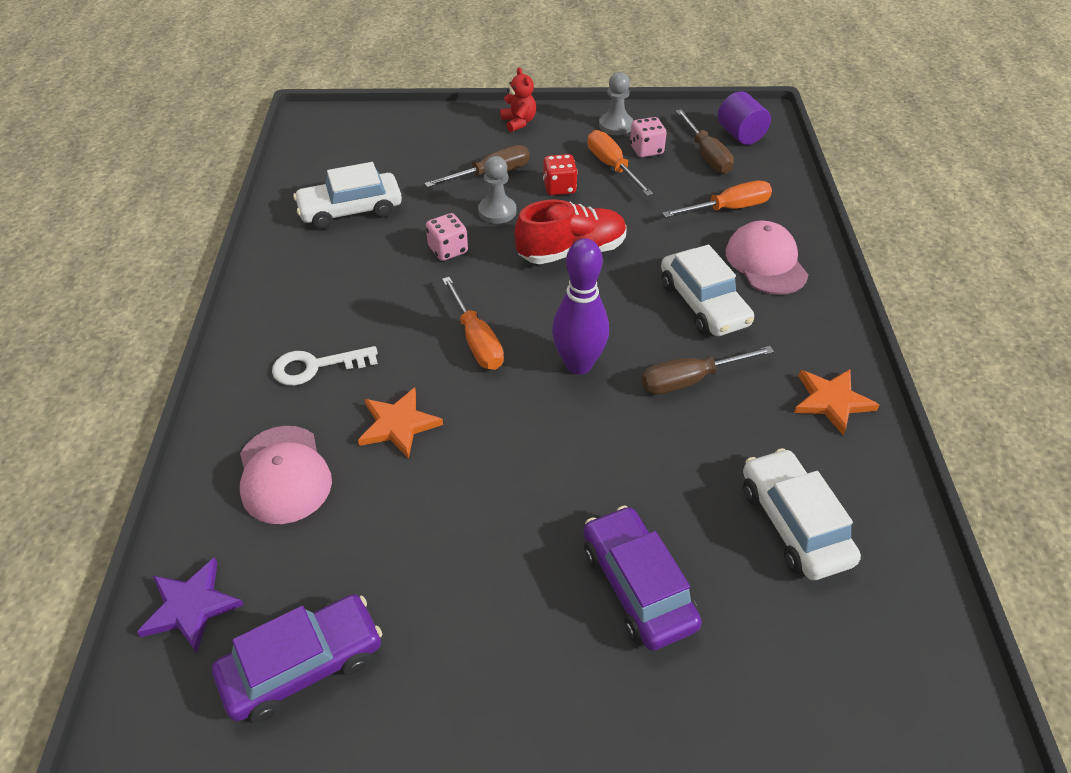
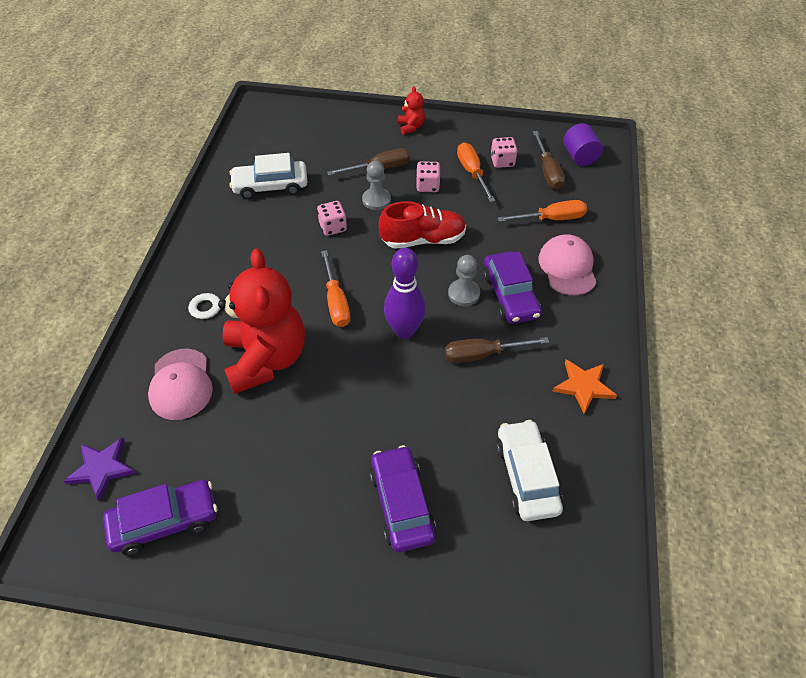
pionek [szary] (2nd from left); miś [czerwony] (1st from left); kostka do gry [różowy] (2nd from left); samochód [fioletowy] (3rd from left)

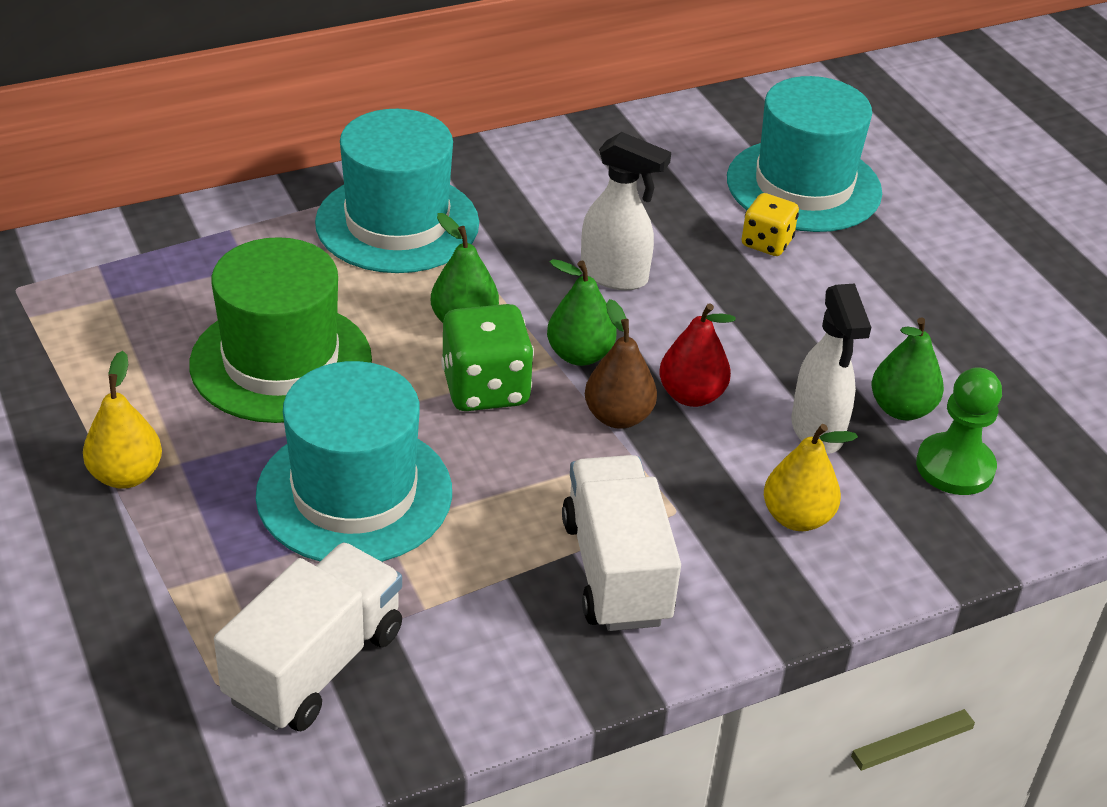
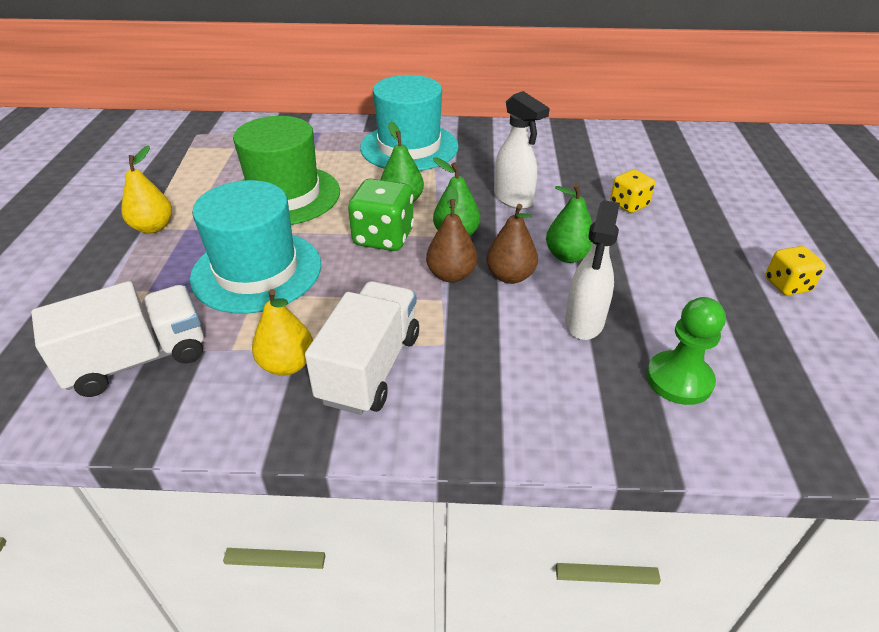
kapelusz [turkusowy] (3rd from left in the first image); kostka do gry [żółty] (2nd from left); gruszka [żółty] (2nd from left); gruszka [zielony] (3rd from left); gruszka [brązowy] (2nd from left)

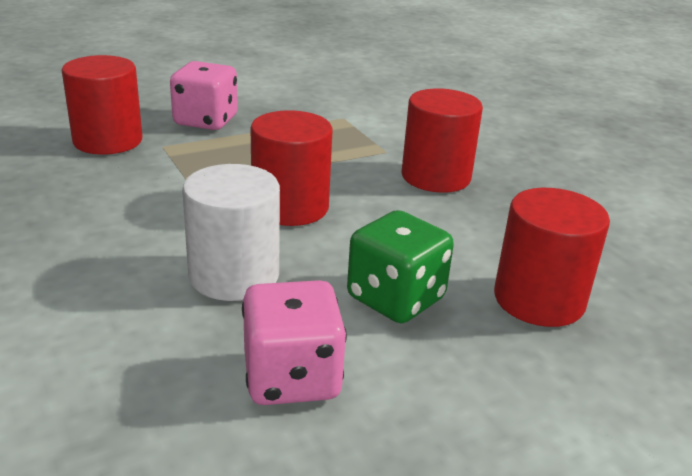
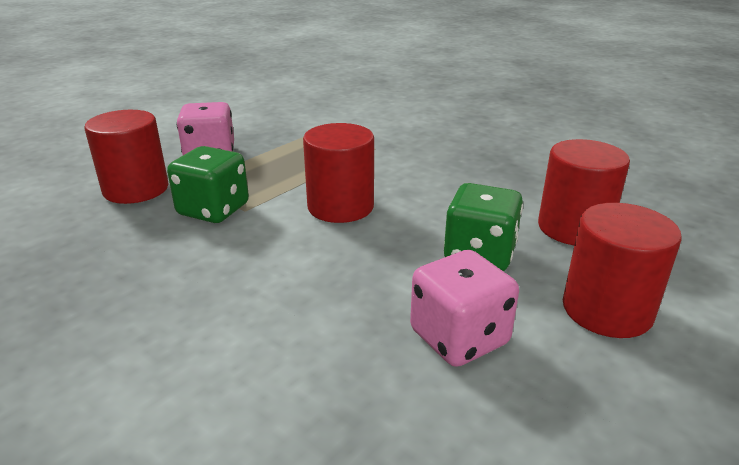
walec [biały]; kostka do gry [zielony] (1st from left); walec [czerwony] (4th from left)

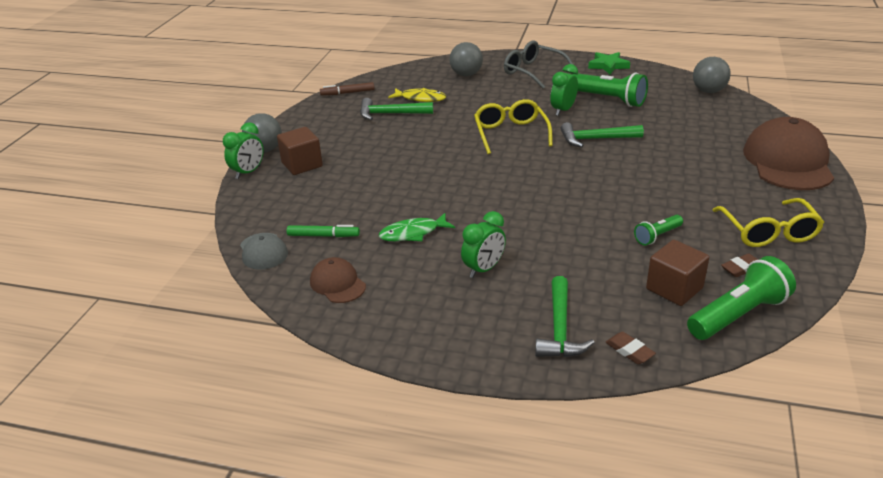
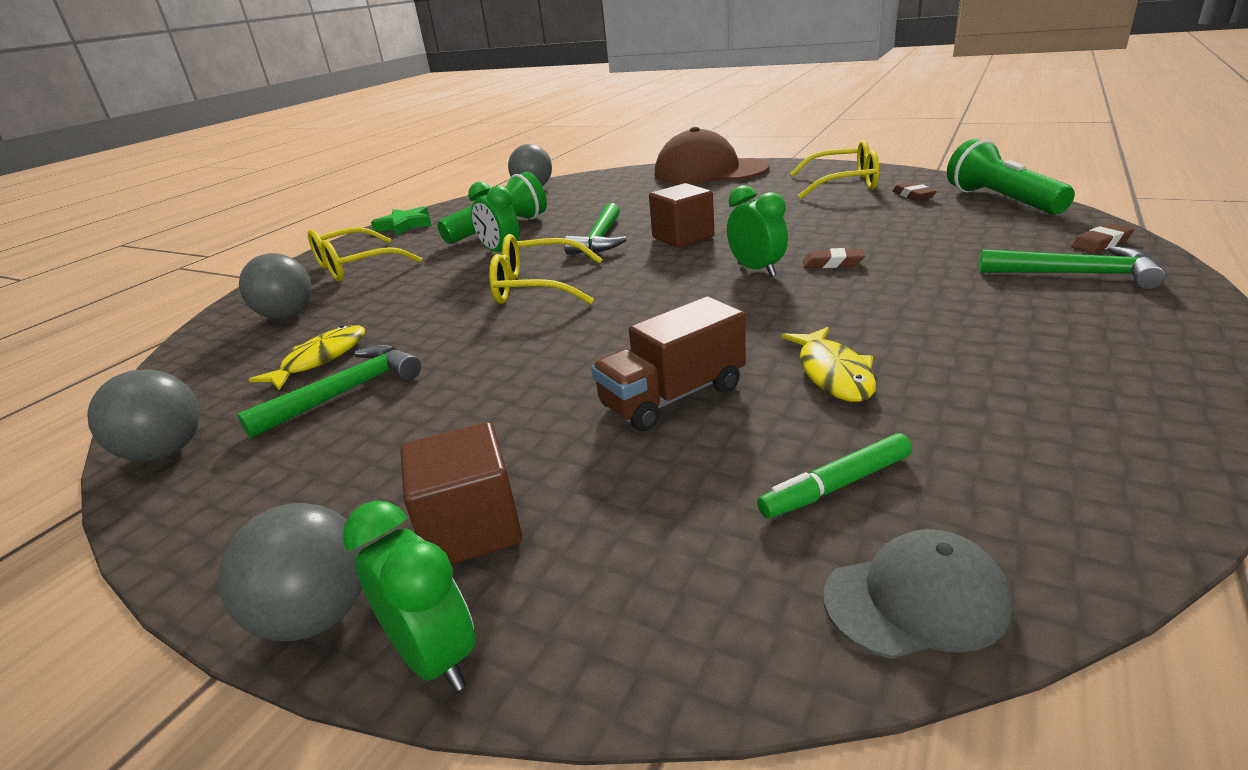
czapka [brązowy] (1st from left in the first image); latarka [zielony] (2nd from left in the first image); ciężarówka [brązowy]; gumka do mazania [brązowy] (1st from left); budzik [zielony] (3rd from left); sześcian [brązowy] (2nd from left); piłka [szary] (1st from left); ryba [żółty] (2nd from left); okulary [żółty] (1st from left); flamaster [zielony]; młotek [zielony] (1st from left)

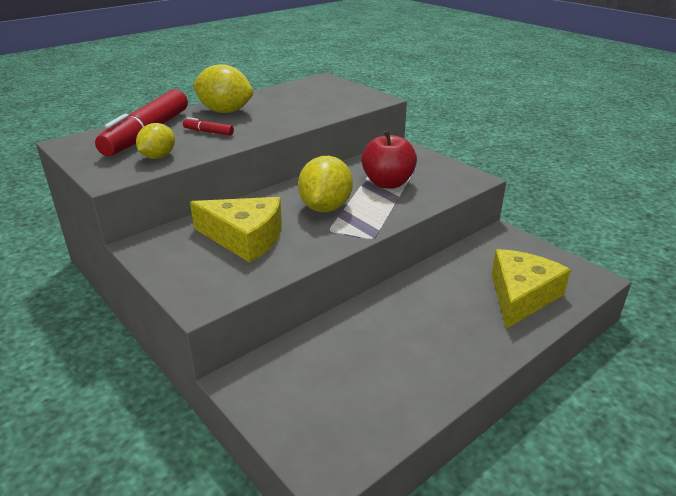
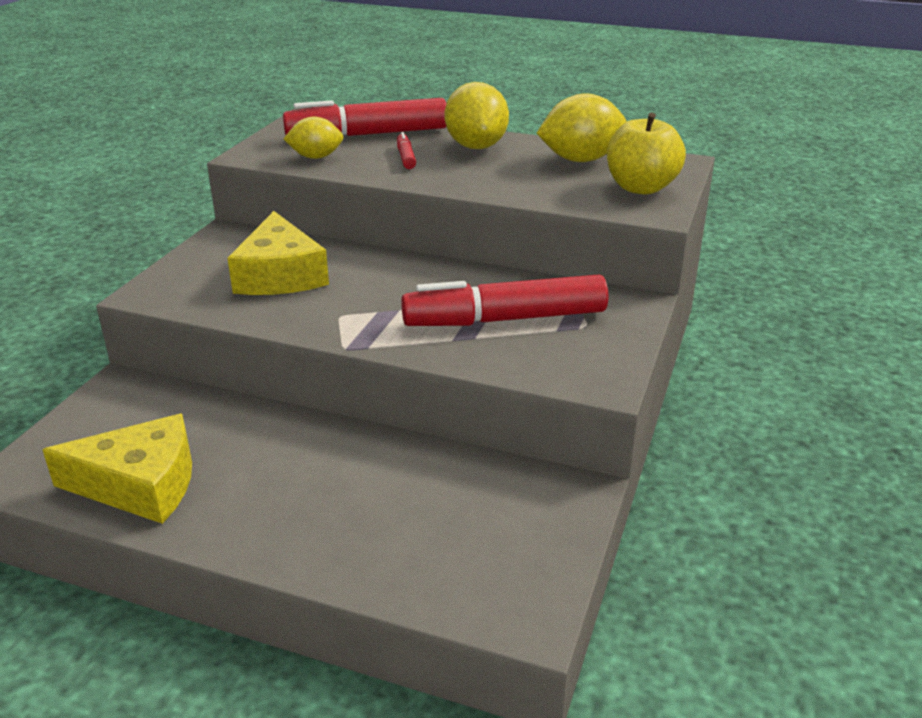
jabłko [żółty]; cytryna [żółty] (3rd from left); ser [żółty] (1st from left); flamaster [czerwony] (3rd from left)

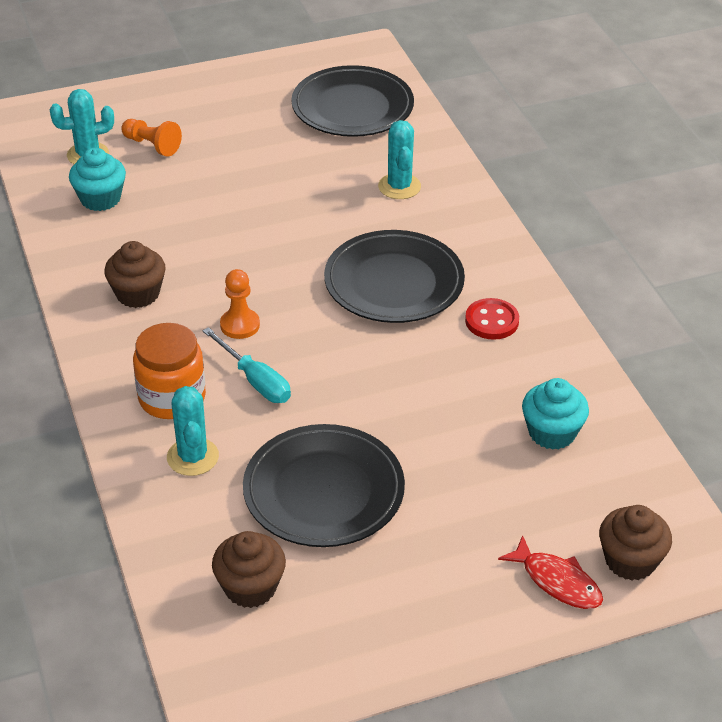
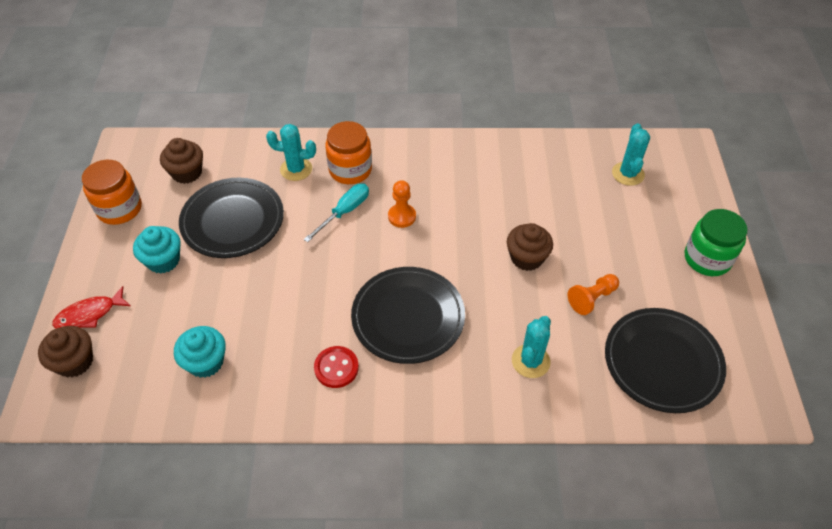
słoik [pomarańczowy] (1st from left); słoik [zielony]; muffinka [turkusowy] (1st from left); muffinka [brązowy] (3rd from left); pionek [pomarańczowy] (2nd from left); śrubokręt [turkusowy]; kaktus [turkusowy] (2nd from left)

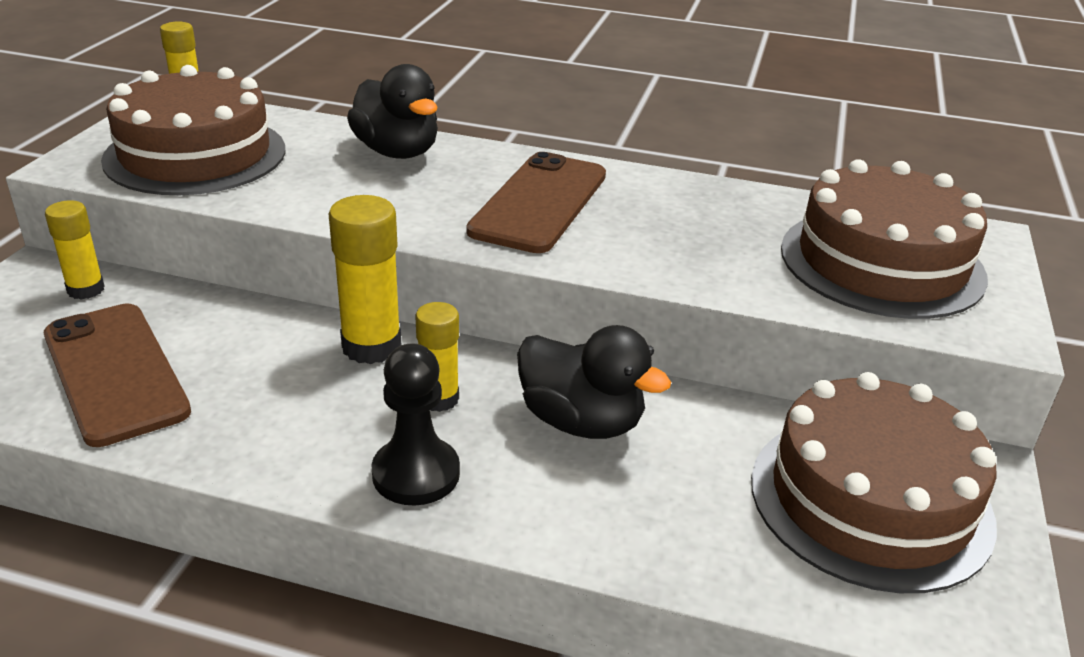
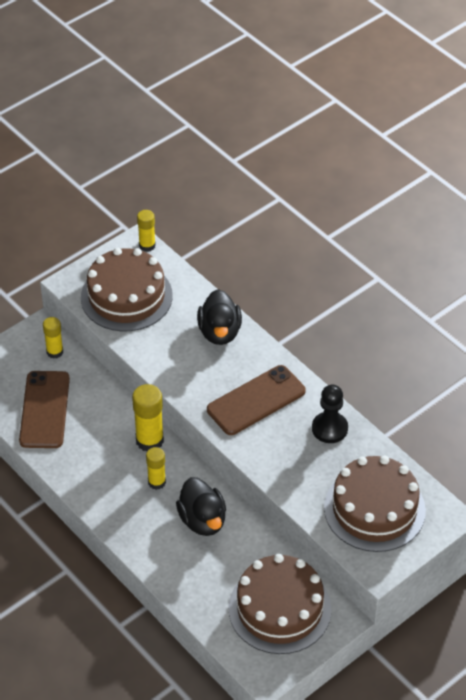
pionek [czarny]

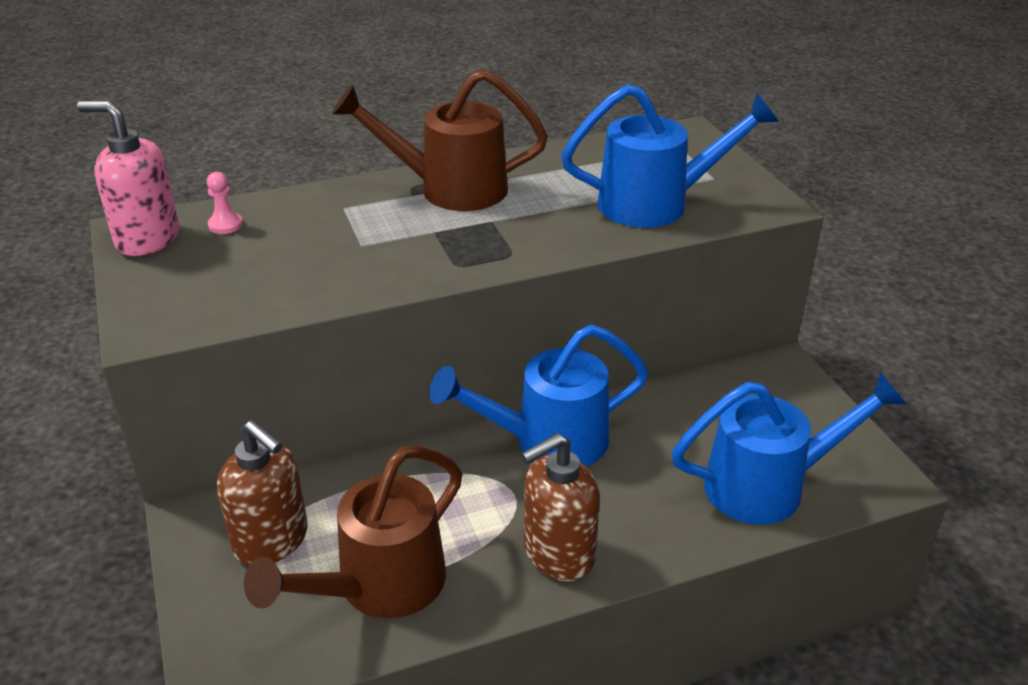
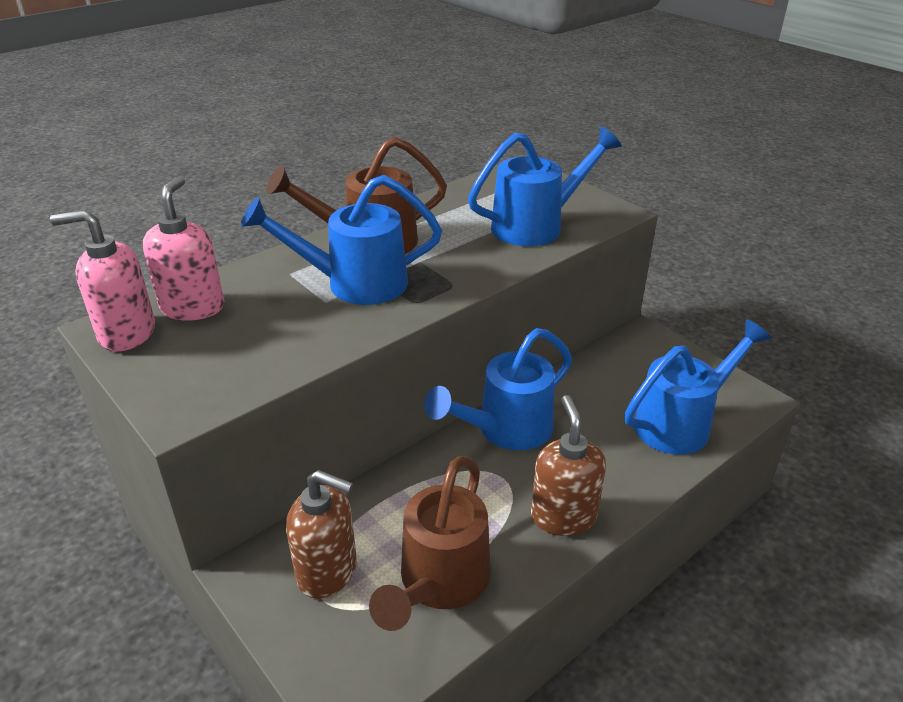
konewka [niebieski] (1st from left); dozownik mydła [różowy] (2nd from left); dozownik mydła [brązowy] (2nd from left)

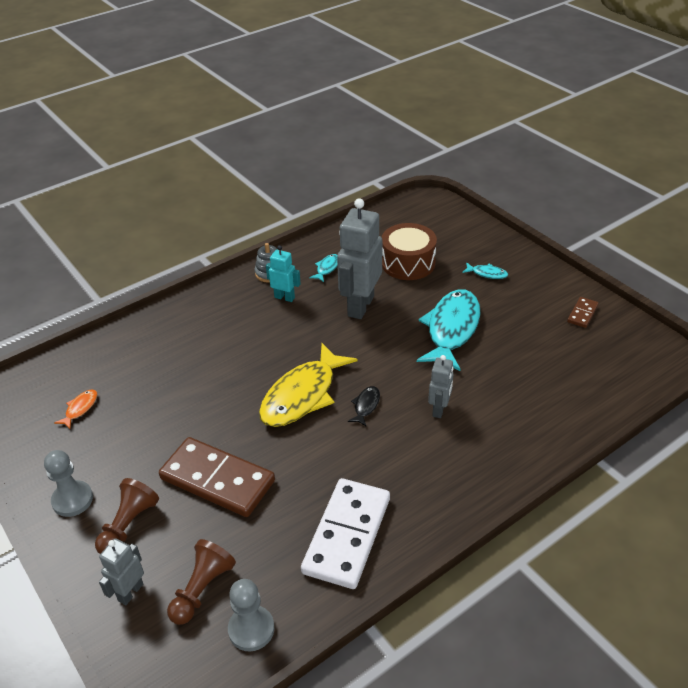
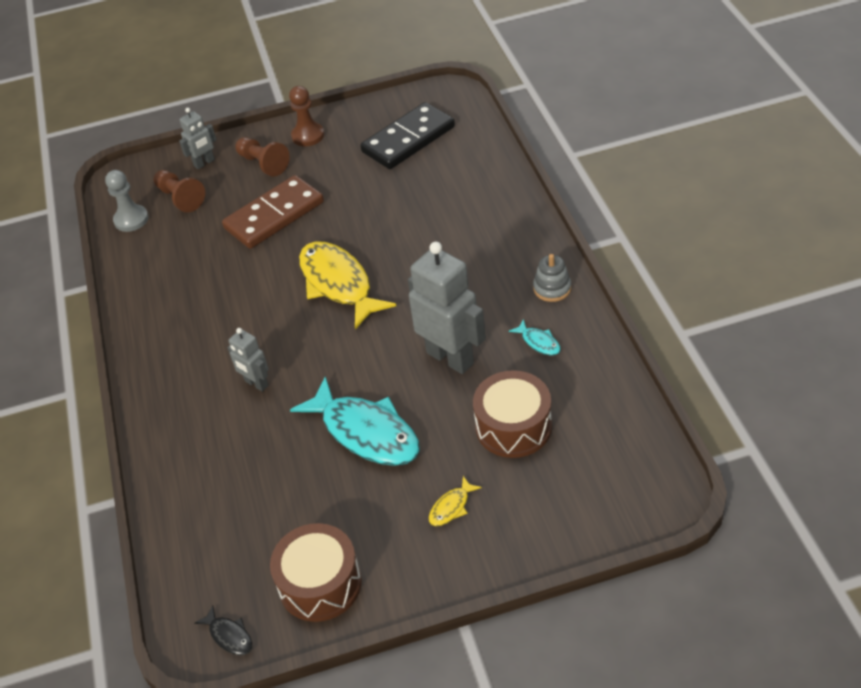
robot [turkusowy]; kostka domina [biały]; ryba [czarny]; kostka domina [czarny]; bęben [brązowy] (1st from left); pionek [brązowy] (3rd from left); ryba [żółty] (2nd from left); robot [szary] (1st from left)

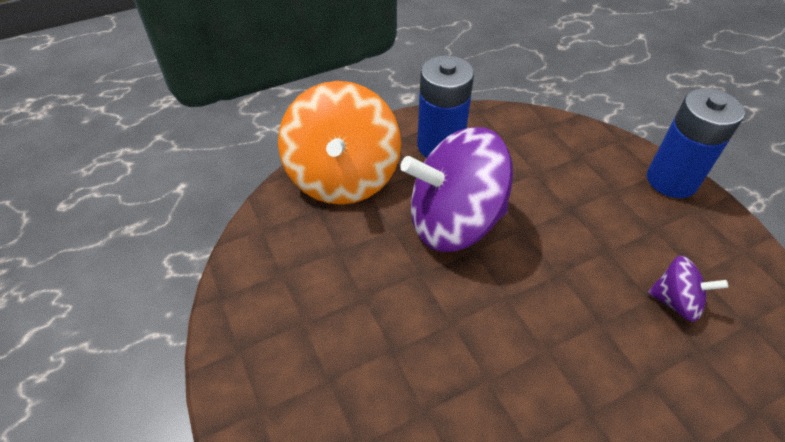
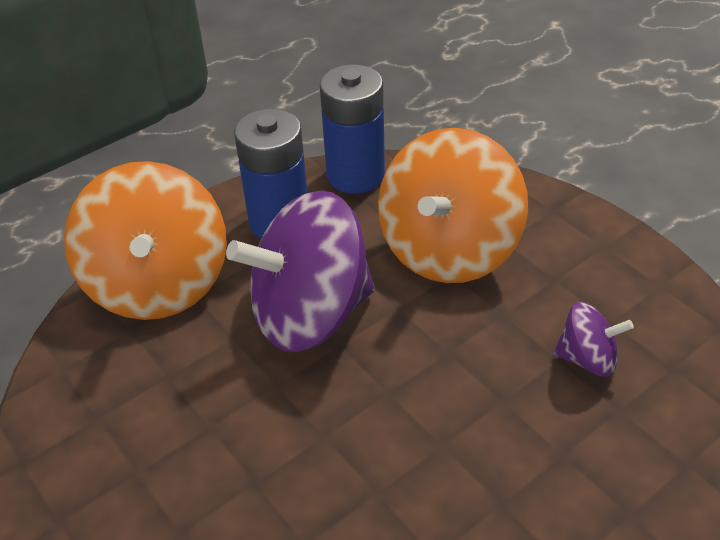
bączek [pomarańczowy] (2nd from left); bateria [niebieski] (2nd from left)

